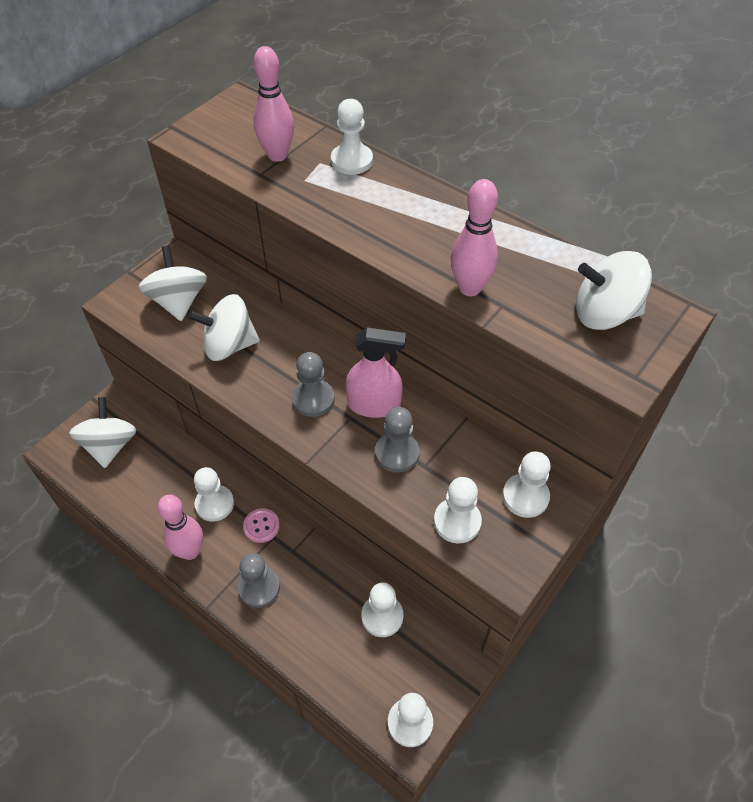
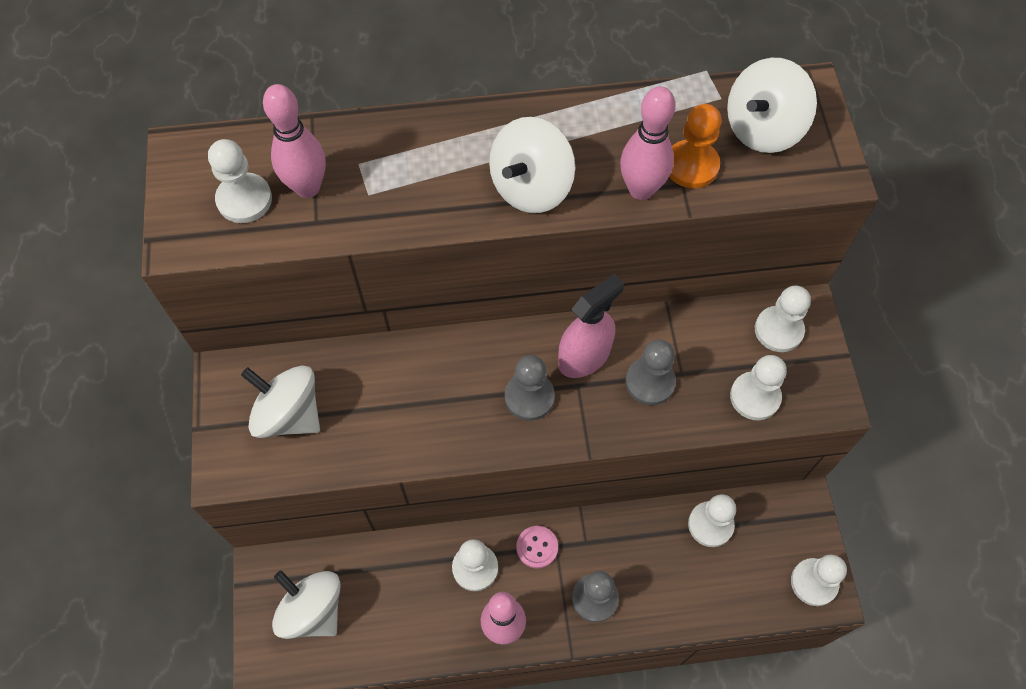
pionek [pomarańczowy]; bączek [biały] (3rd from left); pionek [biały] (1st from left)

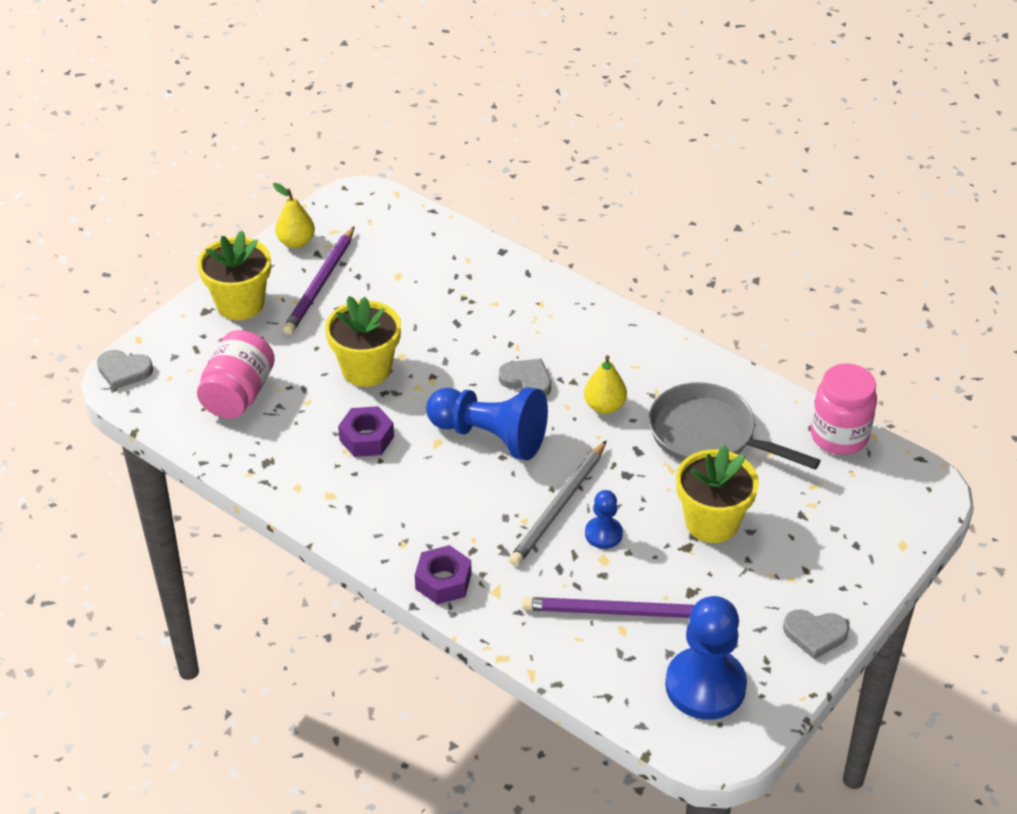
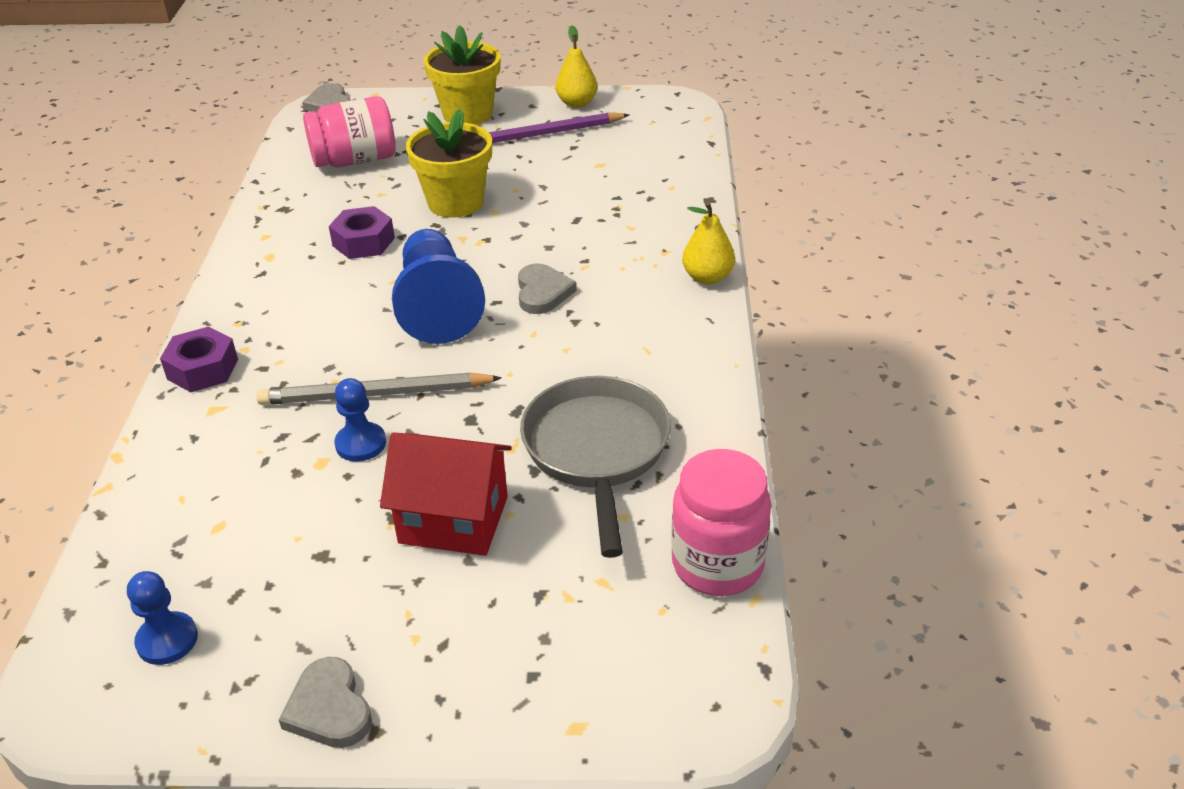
ołówek [fioletowy] (2nd from left in the first image); gruszka [żółty] (2nd from left); domek [czerwony]; pionek [niebieski] (1st from left)

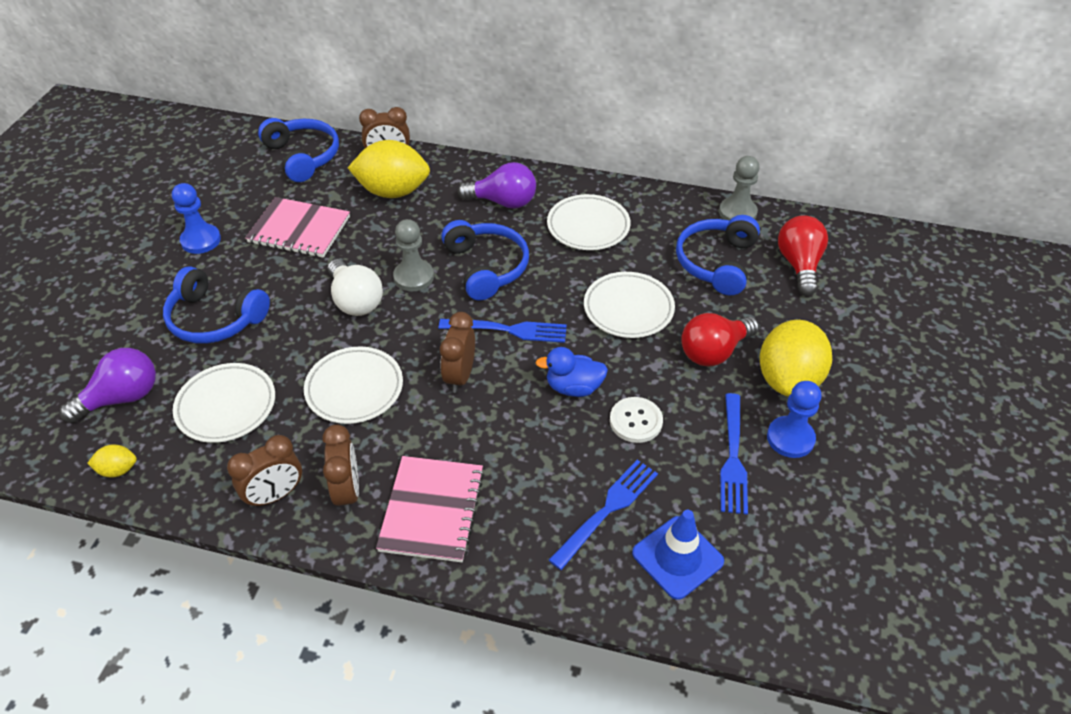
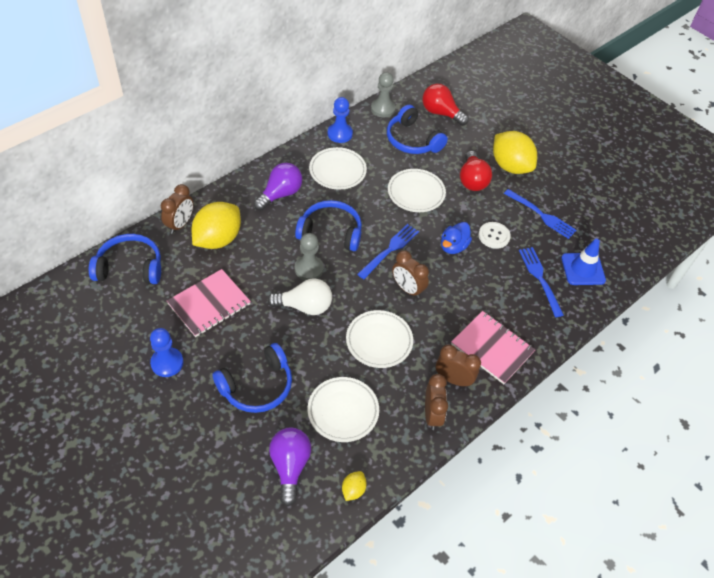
pionek [niebieski] (2nd from left)

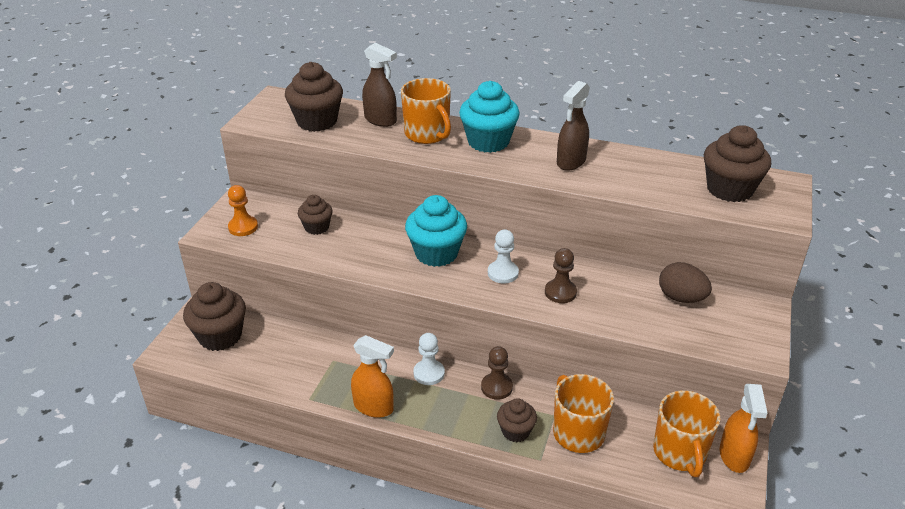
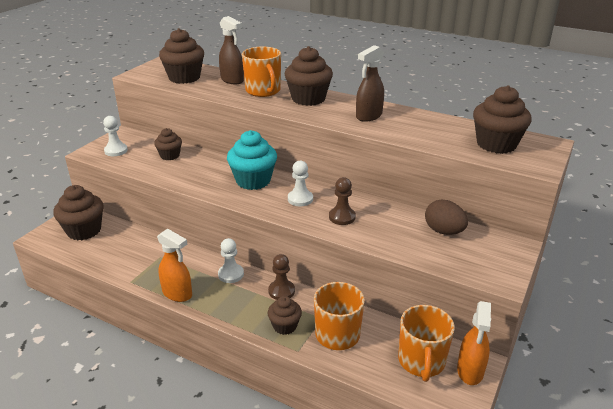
pionek [biały] (1st from left); muffinka [brązowy] (5th from left)

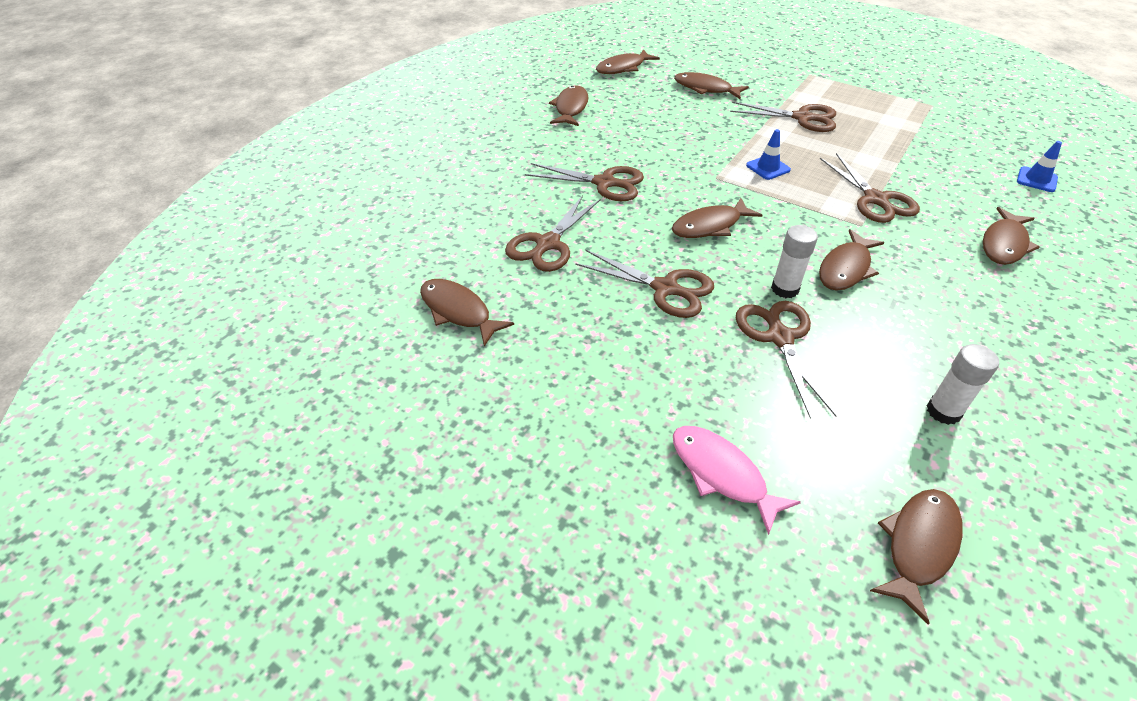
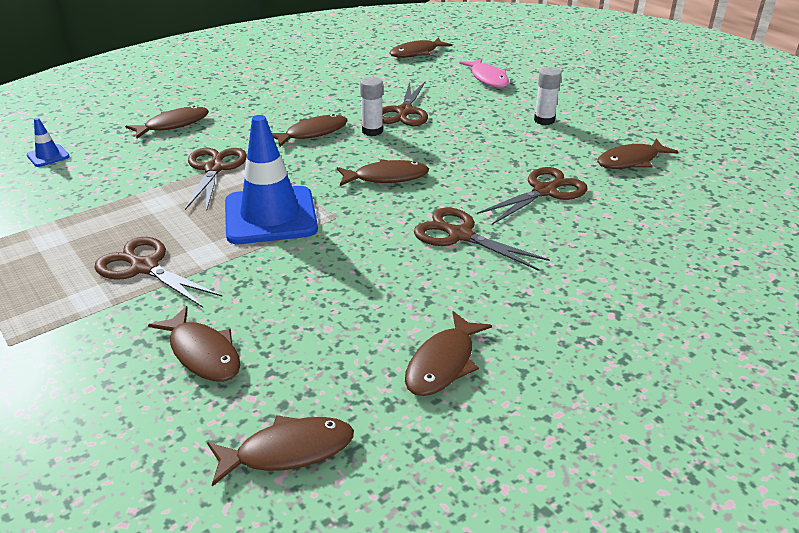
nożyczki [brązowy] (3rd from left in the first image); klej w sztyfcie [biały] (2nd from left); ryba [brązowy] (8th from left); pachołek [niebieski] (2nd from left)

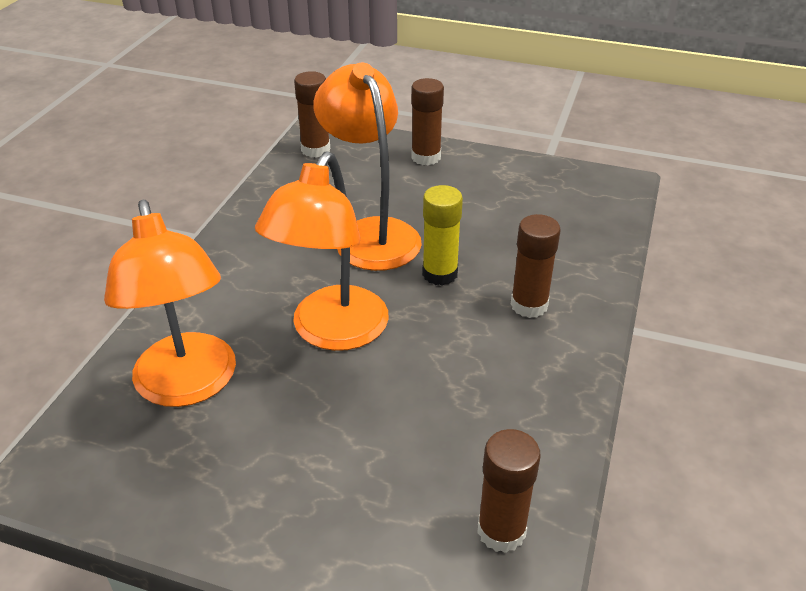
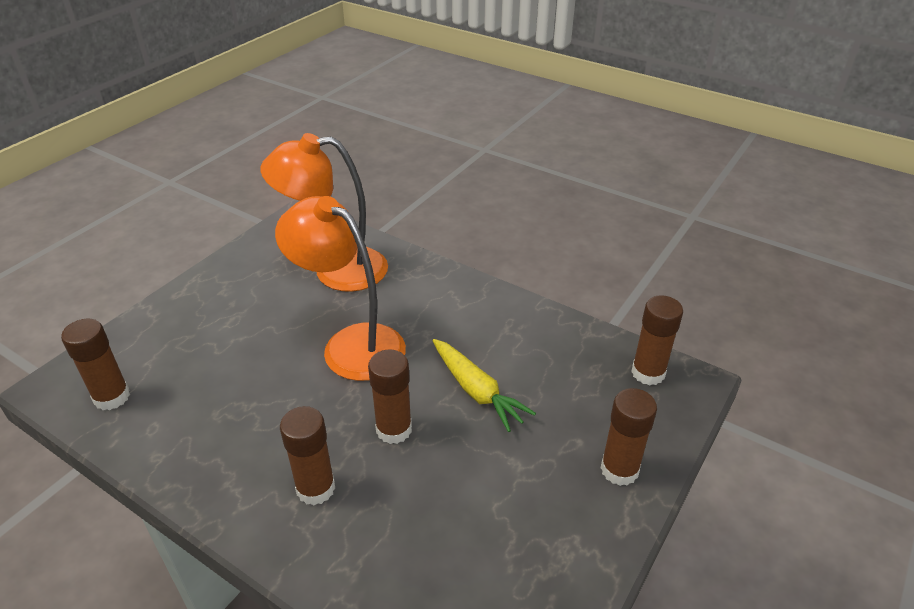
marchewka [żółty]; klej w sztyfcie [brązowy] (3rd from left)

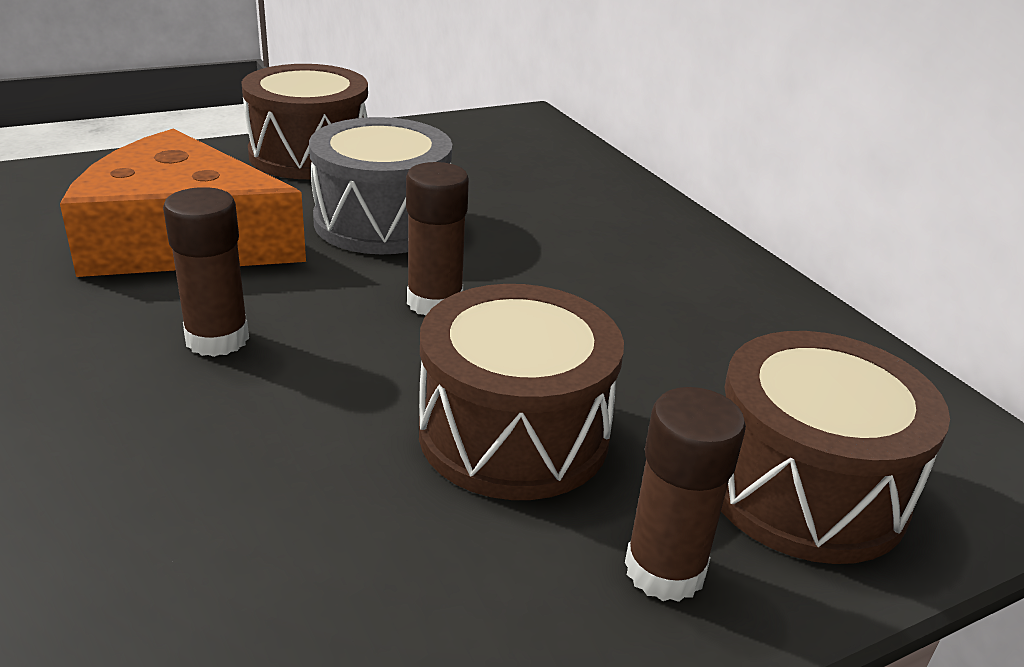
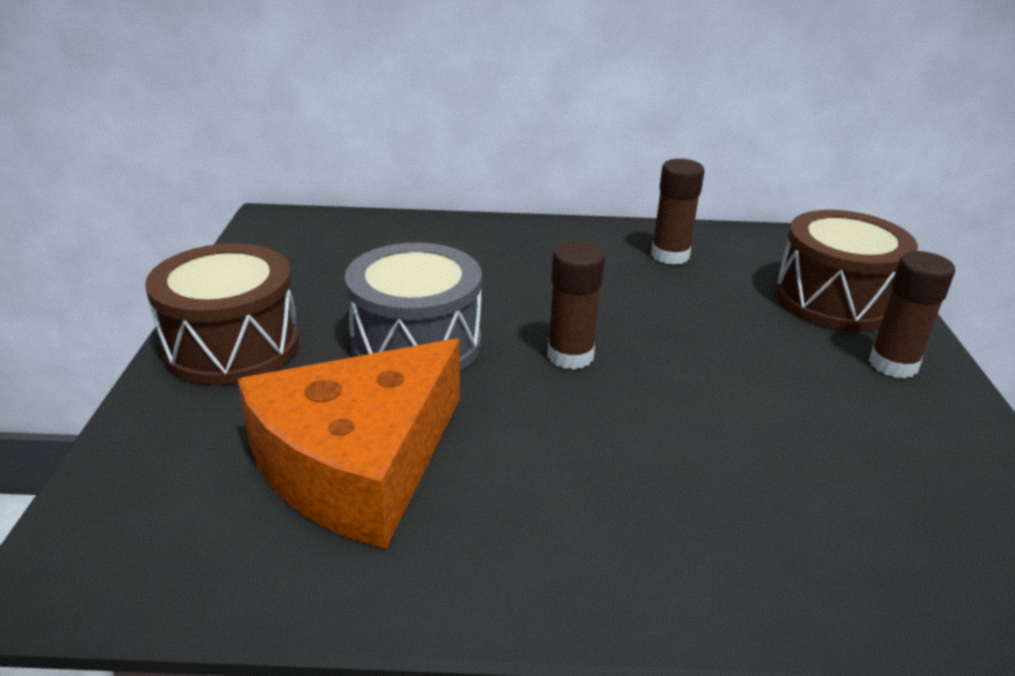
bęben [brązowy] (2nd from left in the first image); klej w sztyfcie [brązowy] (2nd from left)

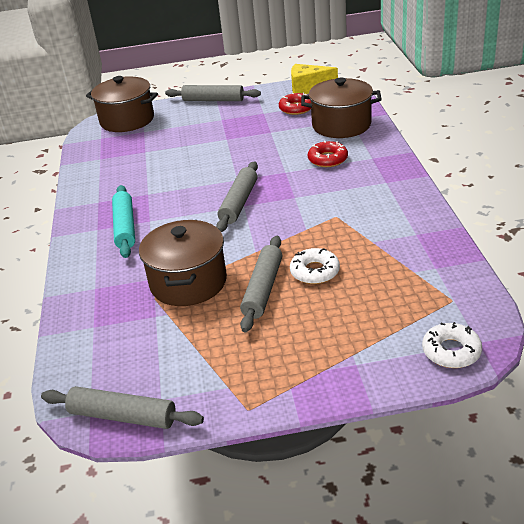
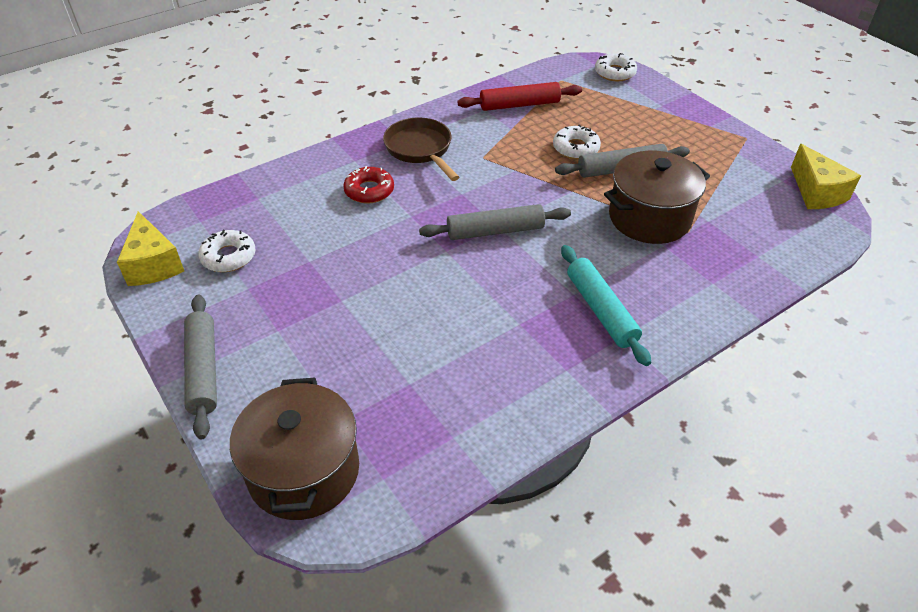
garnek [brązowy] (3rd from left in the first image); patelnia [brązowy]; wałek do ciasta [czerwony]; ser [żółty] (2nd from left); donut [biały] (1st from left); wałek do ciasta [turkusowy]

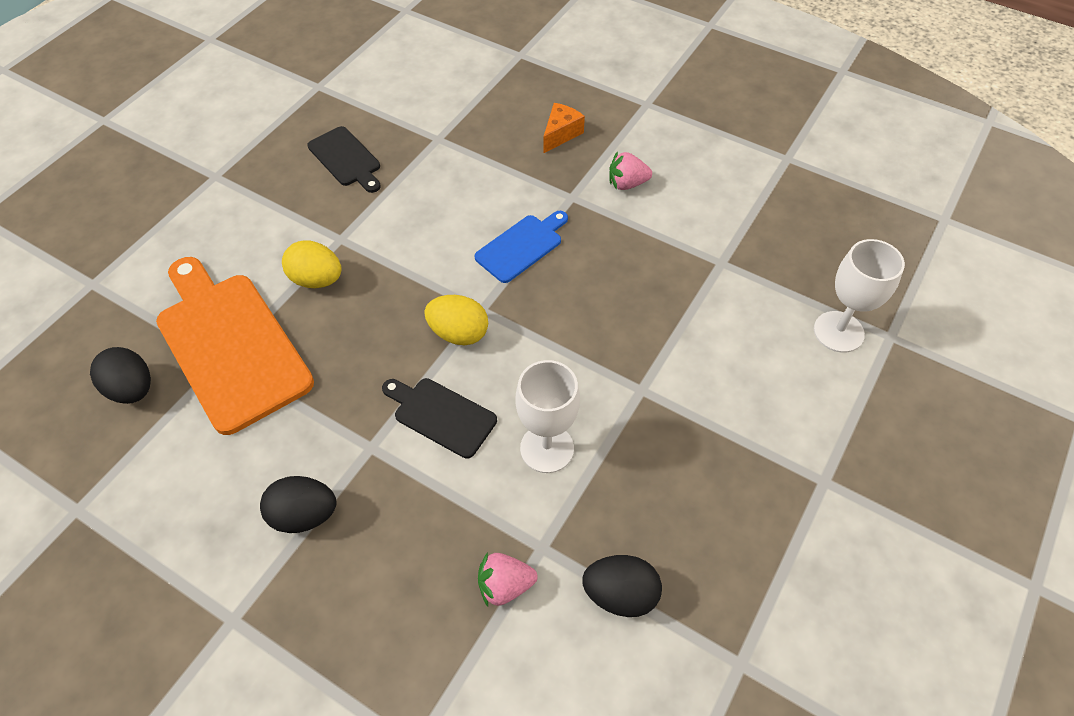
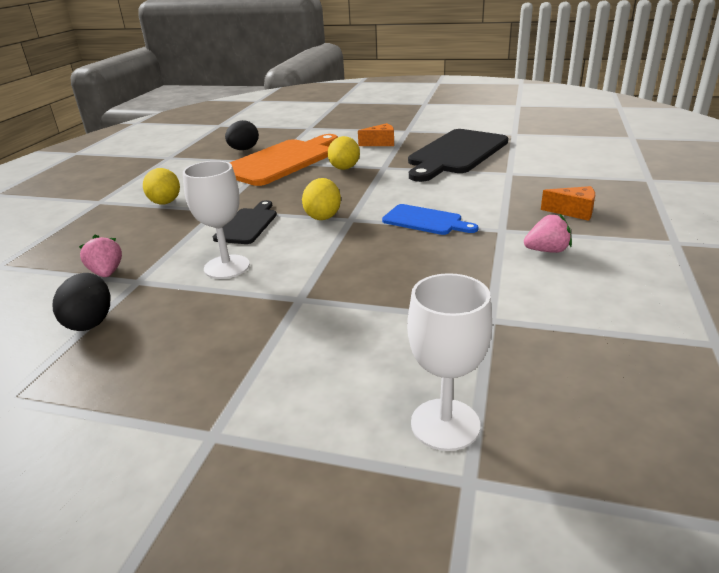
ser [pomarańczowy] (1st from left); jajko [żółty] (1st from left); truskawka [różowy] (2nd from left); deska do krojenia [czarny] (2nd from left)

